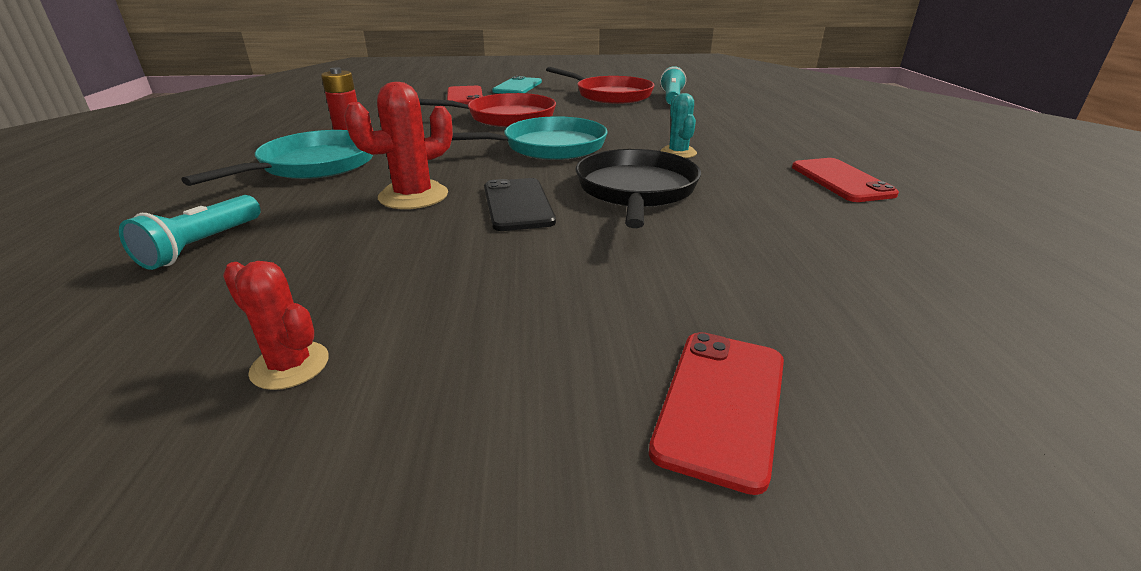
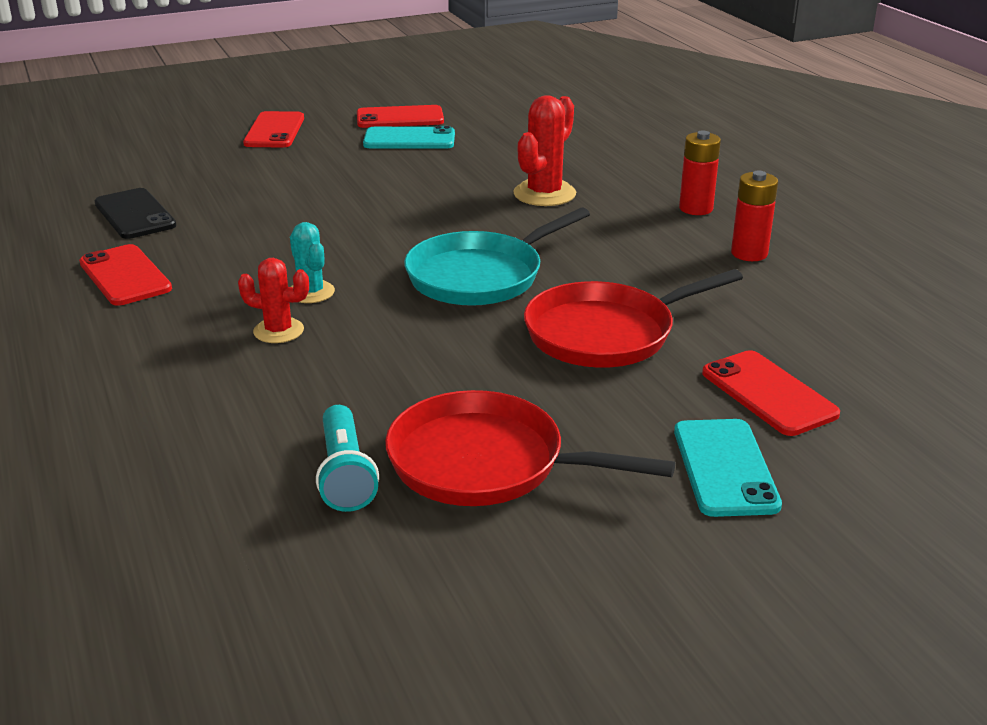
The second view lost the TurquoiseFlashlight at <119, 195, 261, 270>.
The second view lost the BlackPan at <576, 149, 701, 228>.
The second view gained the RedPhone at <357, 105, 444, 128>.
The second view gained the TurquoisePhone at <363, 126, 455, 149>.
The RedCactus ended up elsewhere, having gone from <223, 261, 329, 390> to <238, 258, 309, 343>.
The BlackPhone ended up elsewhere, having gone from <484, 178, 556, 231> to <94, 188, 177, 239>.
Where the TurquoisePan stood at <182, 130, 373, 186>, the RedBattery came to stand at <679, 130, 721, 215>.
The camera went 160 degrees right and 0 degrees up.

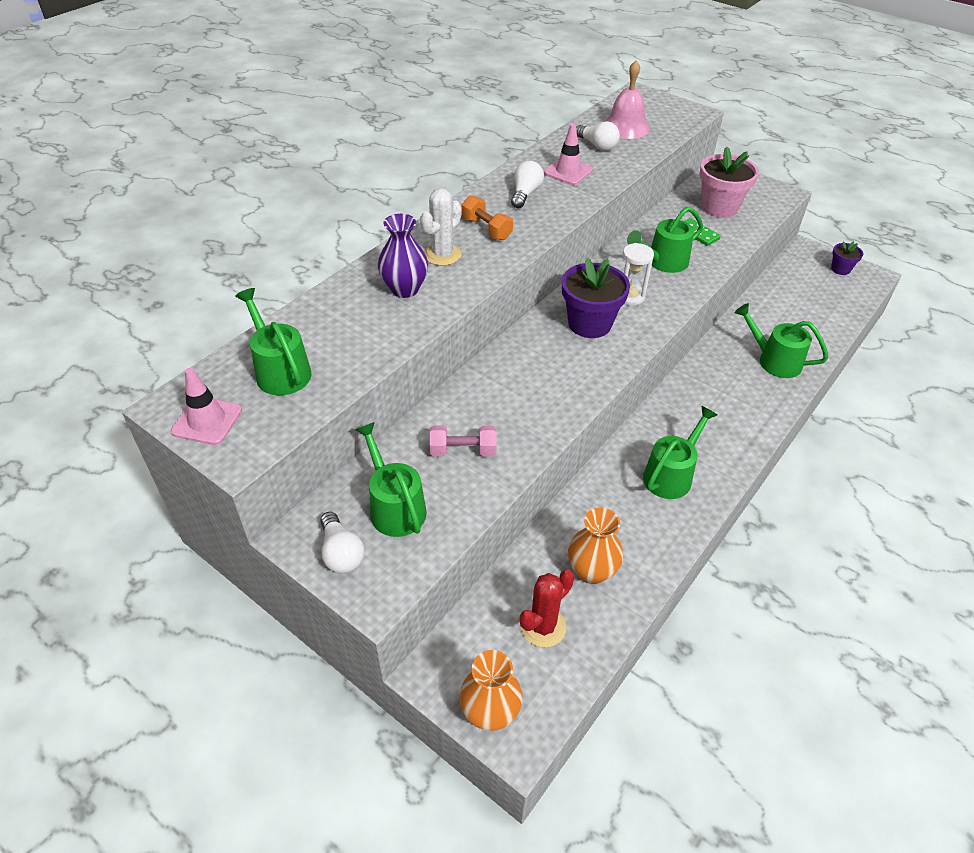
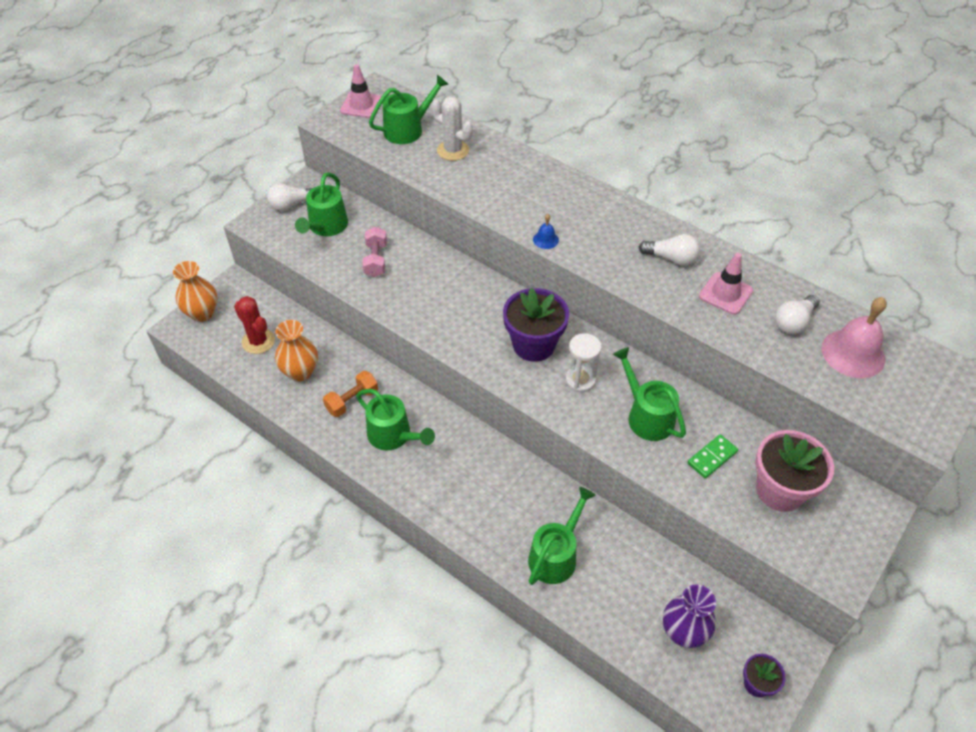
The second view gained the BlueBell at <533, 214, 559, 249>.
The PurpleVase ended up elsewhere, having gone from <378, 214, 428, 298> to <663, 584, 716, 648>.
The WhiteCactus ended up elsewhere, having gone from <420, 188, 461, 266> to <431, 96, 473, 161>.
The OrangeDumbbell ended up elsewhere, having gone from <462, 195, 513, 240> to <323, 371, 378, 417>.
The GreenWateringCan at <355, 422, 427, 537> ended up facing another way, 135 degrees clockwise from before.
The camera went 90 degrees right and 5 degrees up.

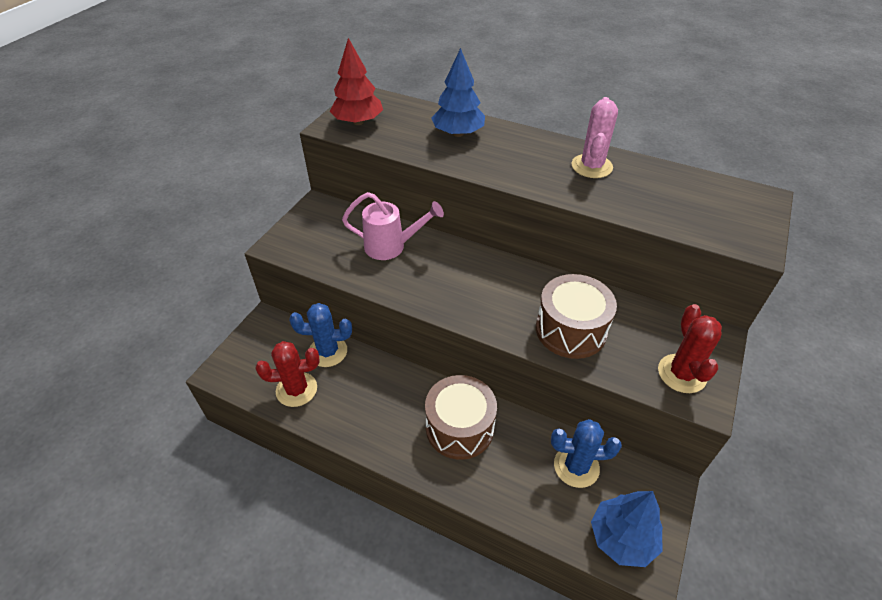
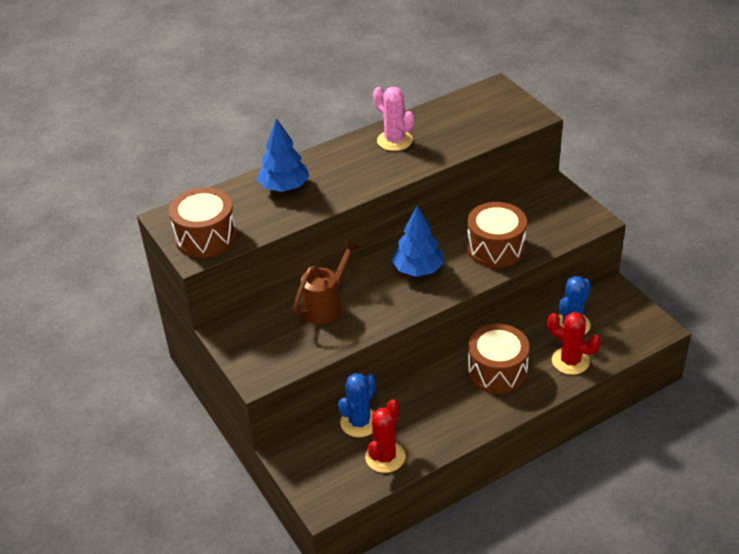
The BlueTree ended up elsewhere, having gone from <591, 491, 663, 567> to <392, 206, 444, 277>.
The RedCactus ended up elsewhere, having gone from <658, 304, 722, 393> to <548, 312, 601, 375>.
Where the RedTree stood at <330, 38, 383, 125>, the BrownDrum came to stand at <169, 187, 237, 258>.
What was the PinkWateringCan at <342, 192, 444, 260> turned into the BrownWateringCan at <293, 240, 359, 324>.
The camera went 55 degrees left and 5 degrees down.

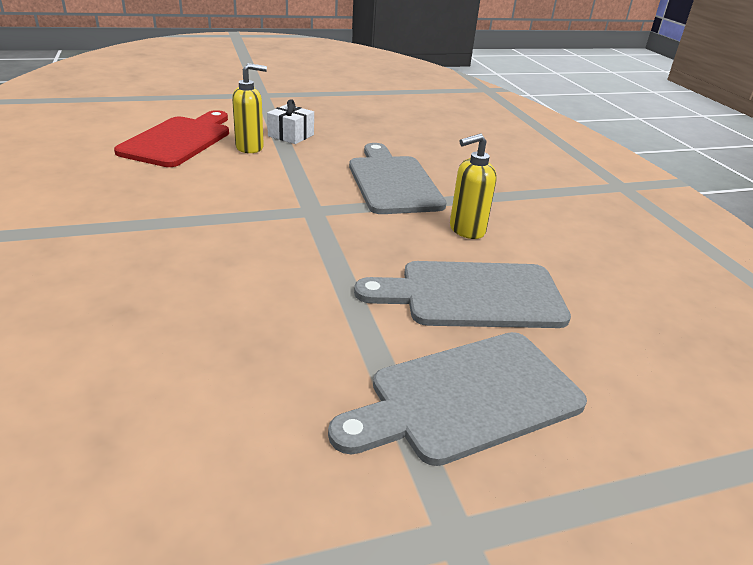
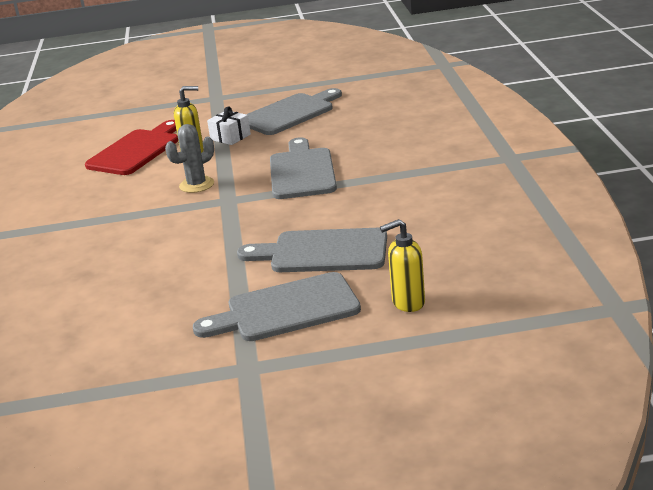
The second view gained the GreyCactus at <165, 124, 214, 193>.
The second view gained the GreyCuttingBoard at <246, 88, 342, 135>.
The YellowSoapDispenser ended up elsewhere, having gone from <450, 134, 497, 239> to <380, 219, 425, 312>.
The camera went 15 degrees right and 5 degrees down.

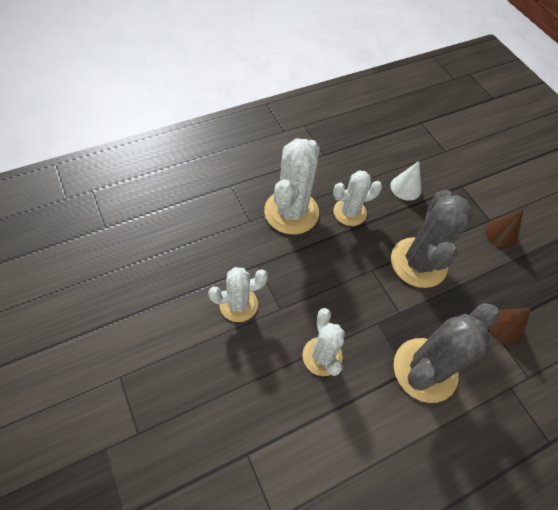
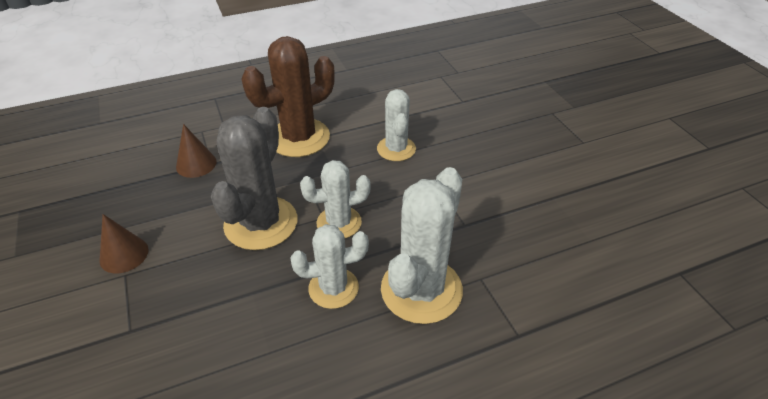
The second view lost the WhiteCone at <390, 161, 421, 201>.
The WhiteCactus ended up elsewhere, having gone from <208, 267, 268, 322> to <300, 160, 371, 238>.
What was the GreyCactus at <394, 303, 500, 403> turned into the BrownCactus at <242, 36, 335, 157>.
The camera went 170 degrees left and 15 degrees down.

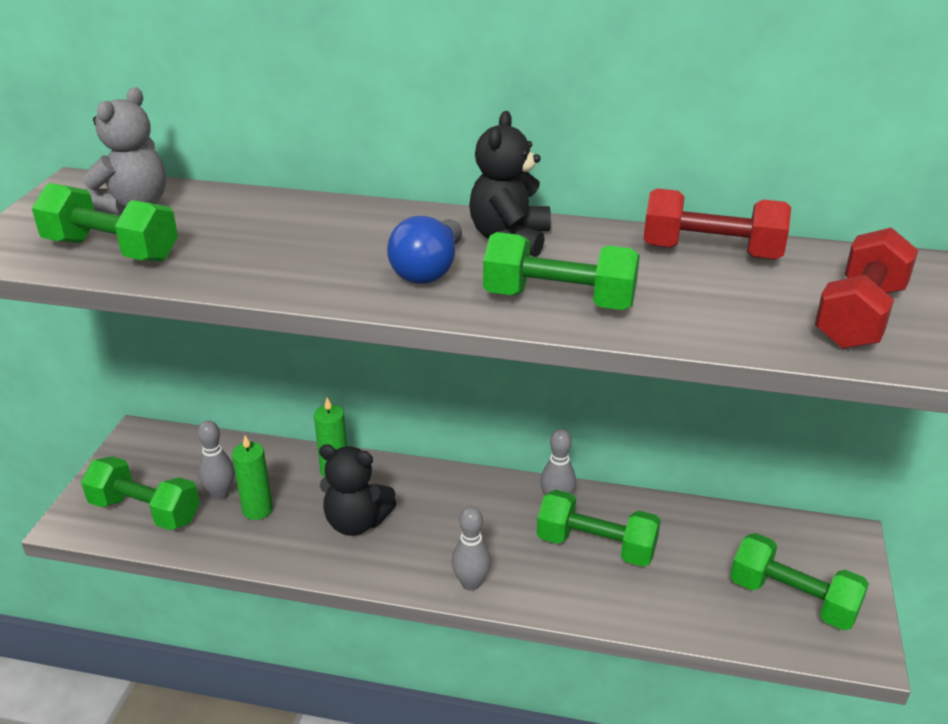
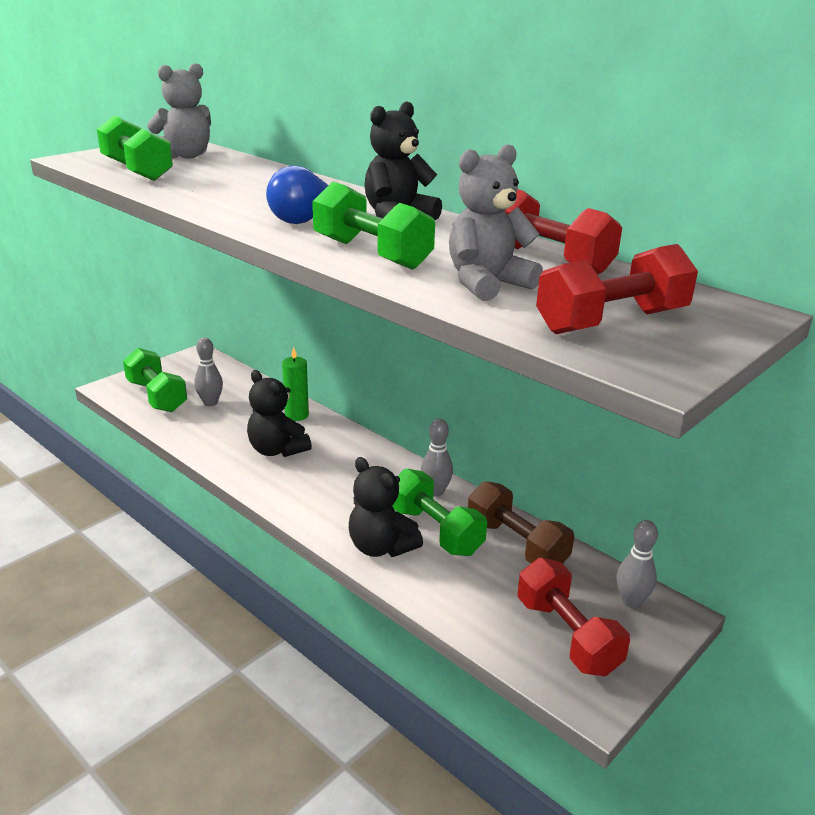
The second view lost the GreenCandle at <232, 435, 273, 520>.
The second view gained the BlackTeddyBear at <349, 457, 423, 557>.
The second view gained the GreyTeddyBear at <449, 144, 543, 301>.
The second view gained the BrownDumbbell at <468, 481, 574, 564>.
The GreyBowlingPin ended up elsewhere, having gone from <452, 506, 491, 591> to <617, 520, 658, 608>.
What was the GreenDumbbell at <730, 533, 869, 630> turned into the RedDumbbell at <517, 558, 630, 676>.
The camera went 30 degrees right and 5 degrees down.

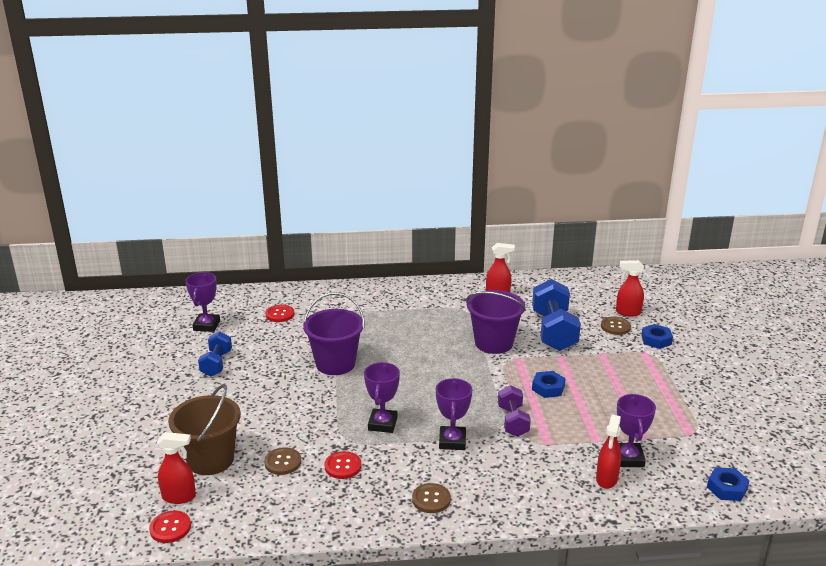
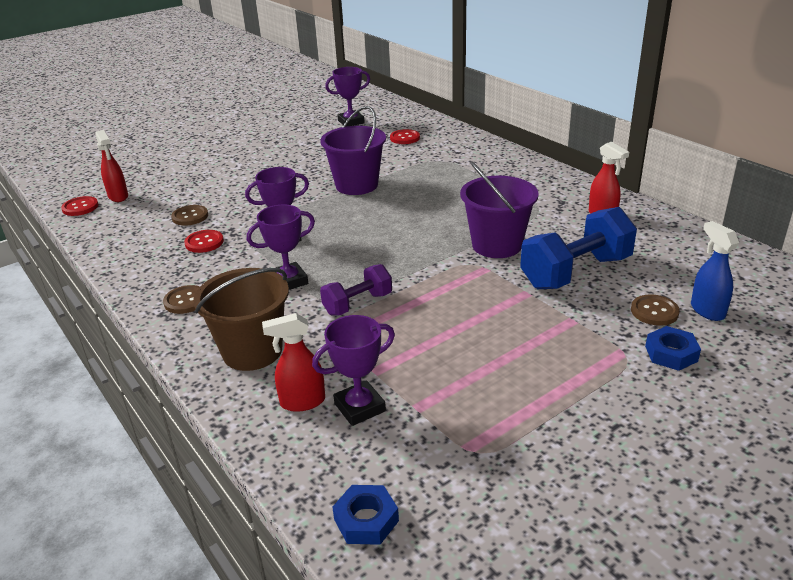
The second view lost the BlueDumbbell at <198, 331, 232, 377>.
The second view lost the BlueNut at <532, 371, 566, 398>.
The BrownBucket ended up elsewhere, having gone from <168, 384, 241, 475> to <193, 268, 289, 371>.
What was the RedSprayBottle at <616, 260, 644, 317> turned into the BlueSprayBottle at <691, 221, 739, 321>.
The camera went 60 degrees right and 5 degrees up.

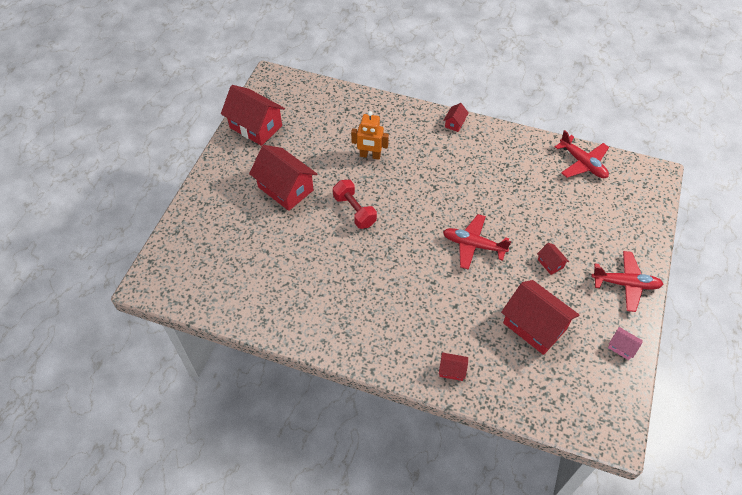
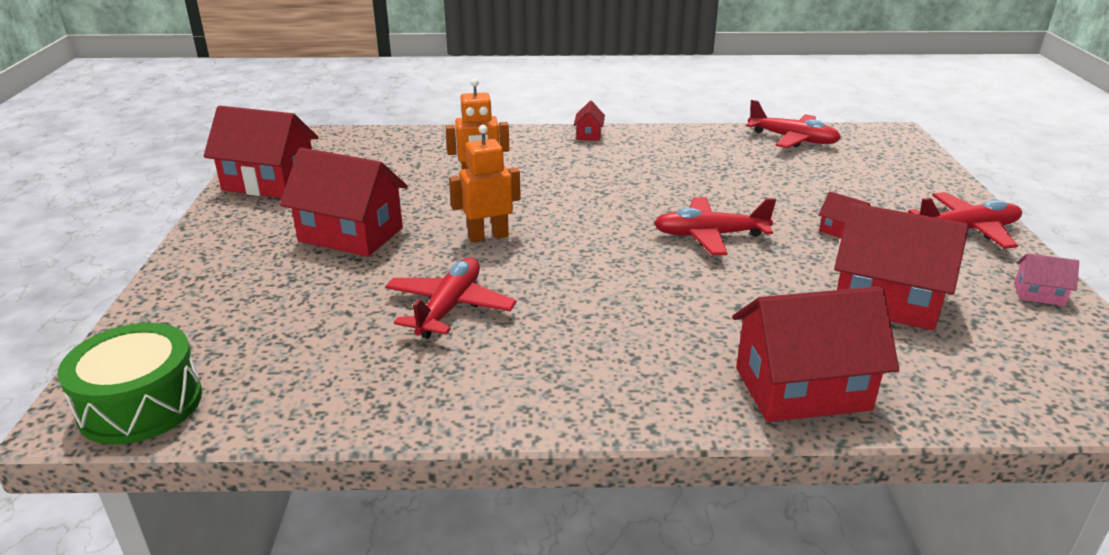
The second view gained the GreenDrum at <58, 323, 202, 445>.
The second view gained the RedPlane at <385, 258, 517, 338>.
Where the RedDumbbell stood at <333, 180, 377, 229>, the OrangeRobot came to stand at <449, 125, 521, 243>.
The size of the RedHouse at <439, 352, 468, 381> changed by a factor of 2.23.
The camera went 20 degrees left and 25 degrees down.

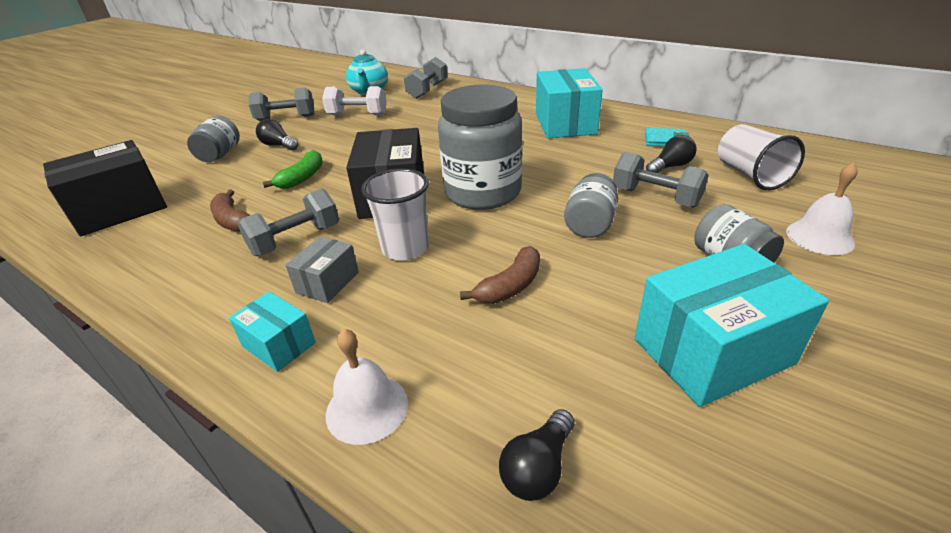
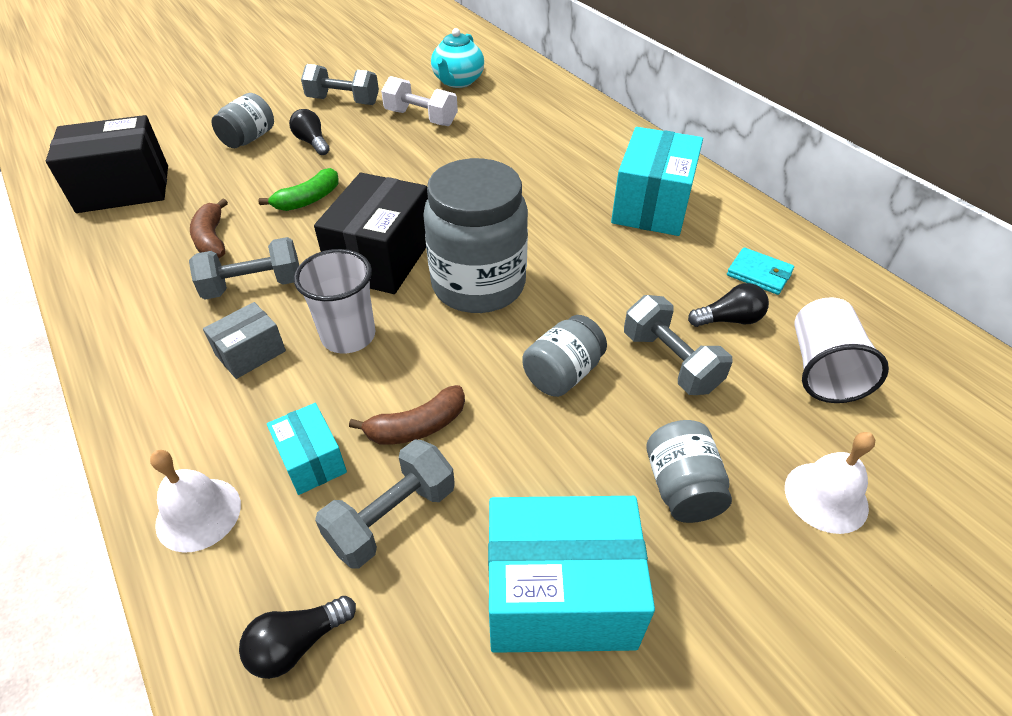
The TurquoiseBox ended up elsewhere, having gone from <229, 292, 316, 372> to <267, 403, 347, 495>.
The GreyDumbbell ended up elsewhere, having gone from <403, 57, 448, 99> to <315, 439, 455, 568>.
The camera went 20 degrees right and 10 degrees up.

